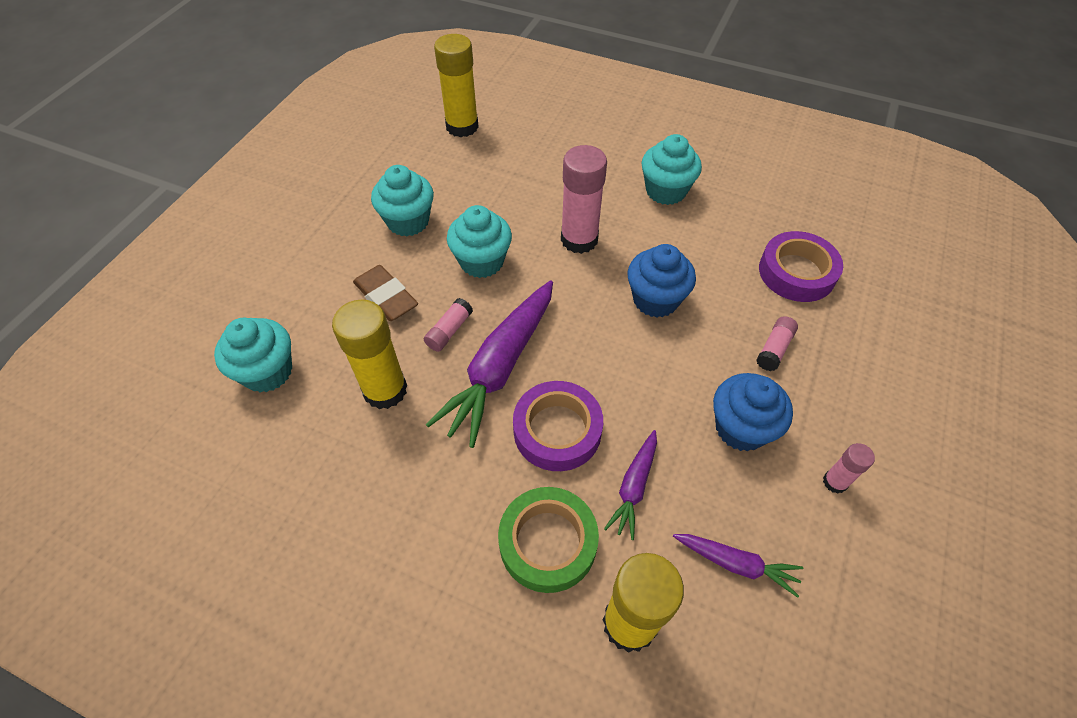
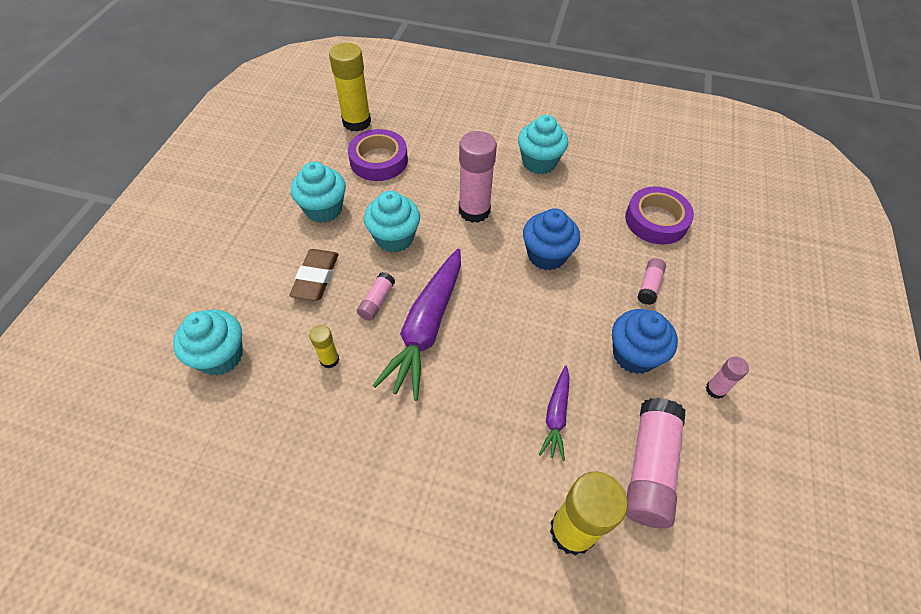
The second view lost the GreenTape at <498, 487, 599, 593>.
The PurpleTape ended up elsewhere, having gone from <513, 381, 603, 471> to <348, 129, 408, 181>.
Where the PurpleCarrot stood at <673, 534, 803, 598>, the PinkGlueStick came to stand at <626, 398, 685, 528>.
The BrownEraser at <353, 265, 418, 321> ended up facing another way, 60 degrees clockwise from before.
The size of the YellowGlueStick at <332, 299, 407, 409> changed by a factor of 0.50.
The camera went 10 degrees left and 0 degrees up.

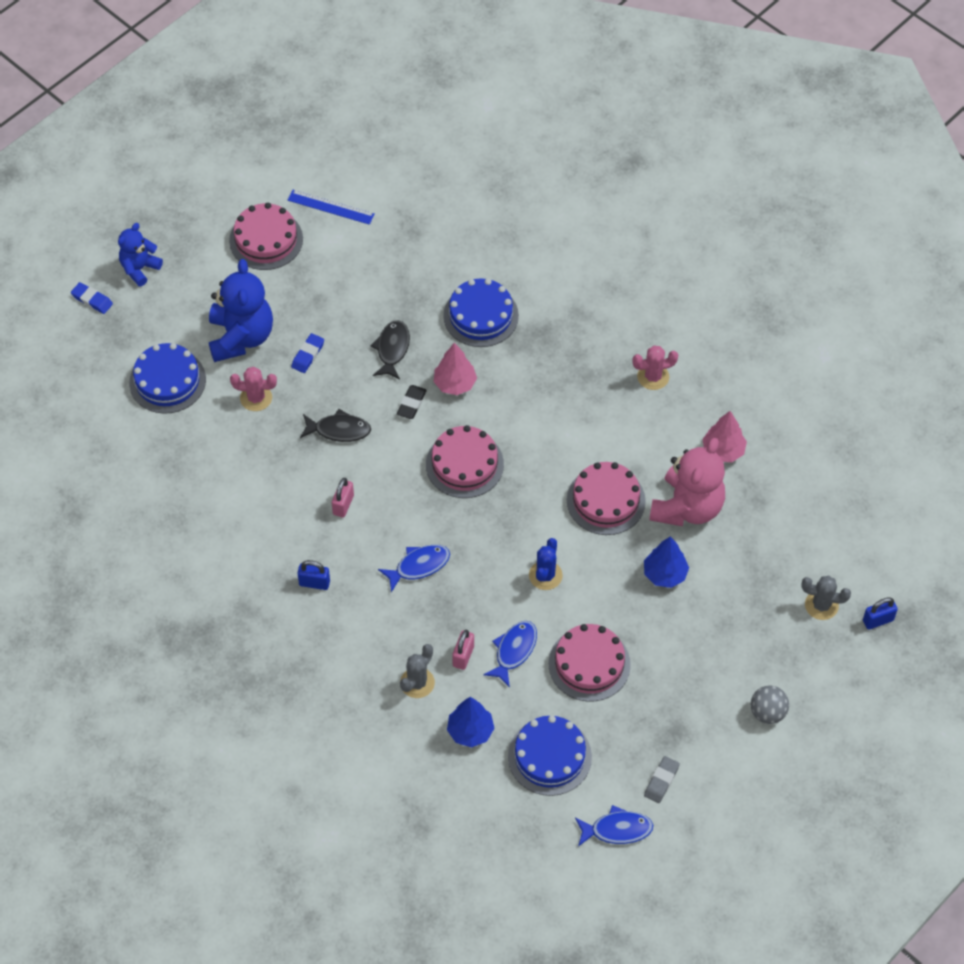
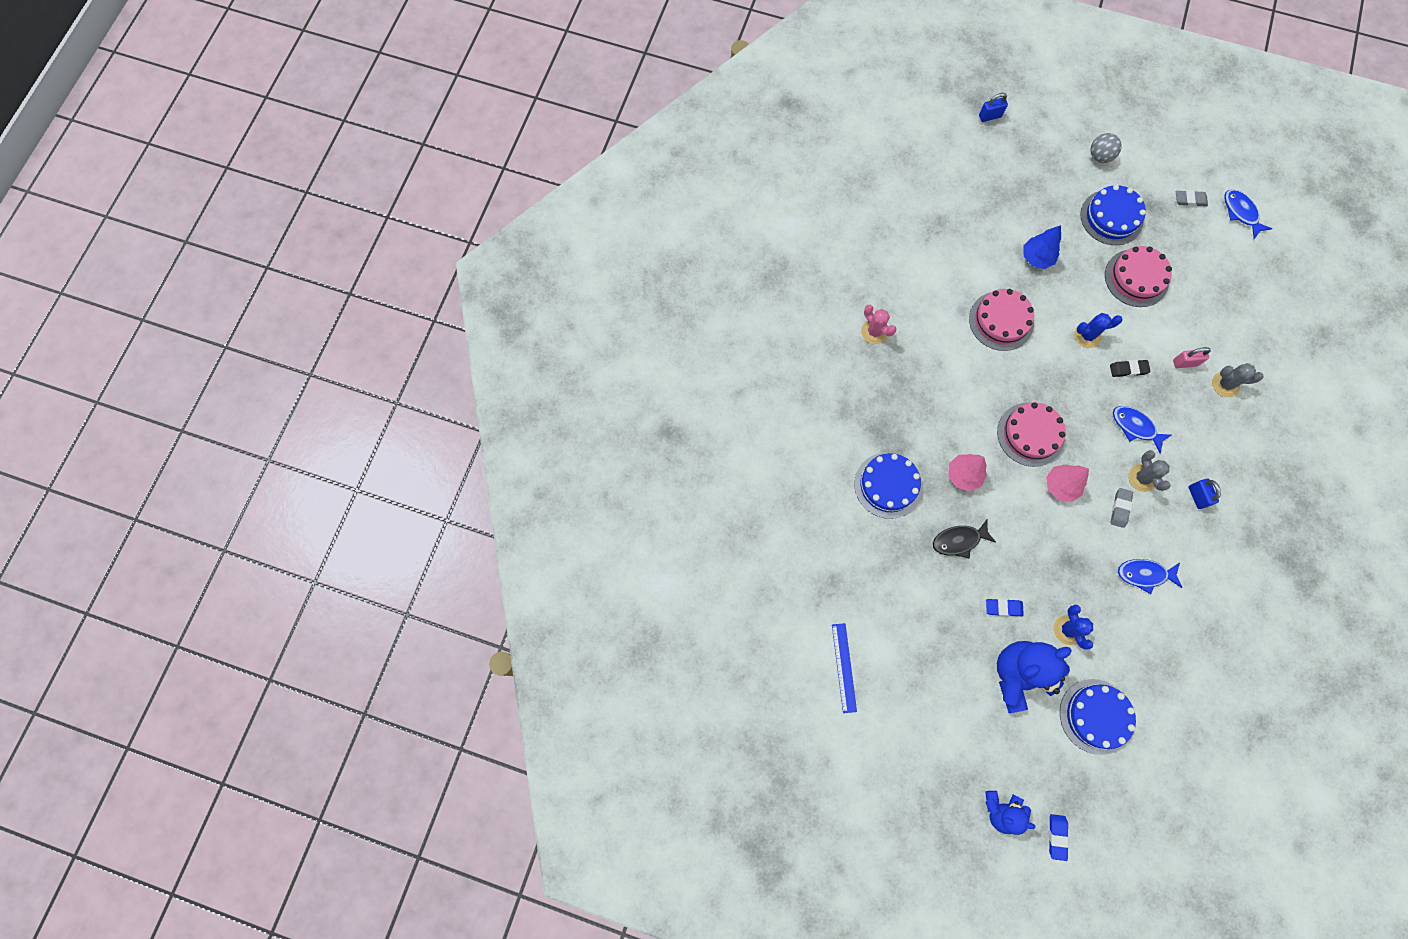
The second view lost the PinkCake at <229, 203, 303, 270>.
The second view lost the BlackFish at <300, 409, 371, 442>.
The second view lost the BlueTree at <447, 697, 494, 748>.
The second view lost the PinkTeddyBear at <649, 438, 725, 526>.
The BlackEraser ended up elsewhere, having gone from <397, 385, 427, 419> to <1110, 360, 1151, 377>.
The BlueFish ended up elsewhere, having gone from <483, 621, 537, 688> to <1118, 559, 1182, 594>.
The BlueCake ended up elsewhere, having gone from <508, 715, 592, 796> to <1080, 185, 1146, 245>.
The PinkTree ended up elsewhere, having gone from <702, 411, 747, 462> to <1046, 464, 1089, 502>.
The GreyCactus ended up elsewhere, having gone from <801, 576, 851, 620> to <1128, 450, 1171, 492>.
Where the PinkPadlock stood at <332, 478, 354, 518>, the GreyEraser came to stand at <1110, 488, 1133, 528>.
What was the PinkCactus at <230, 367, 277, 411> turned into the BlueCactus at <1054, 605, 1093, 650>.
The BluePadlock at <863, 597, 898, 630> ended up facing another way, 60 degrees counterclockwise from before.
The camera went 115 degrees left and 15 degrees up.

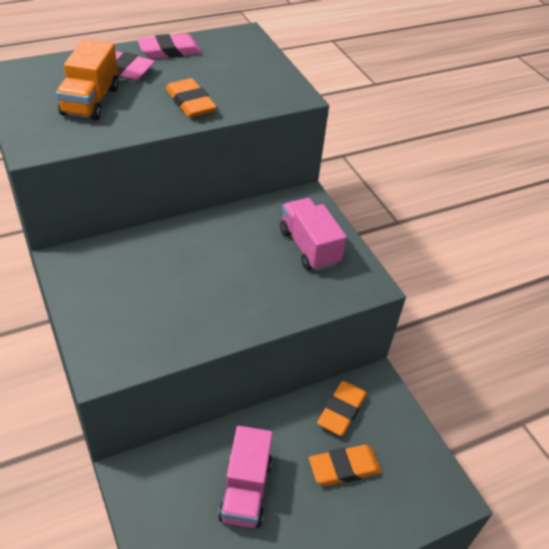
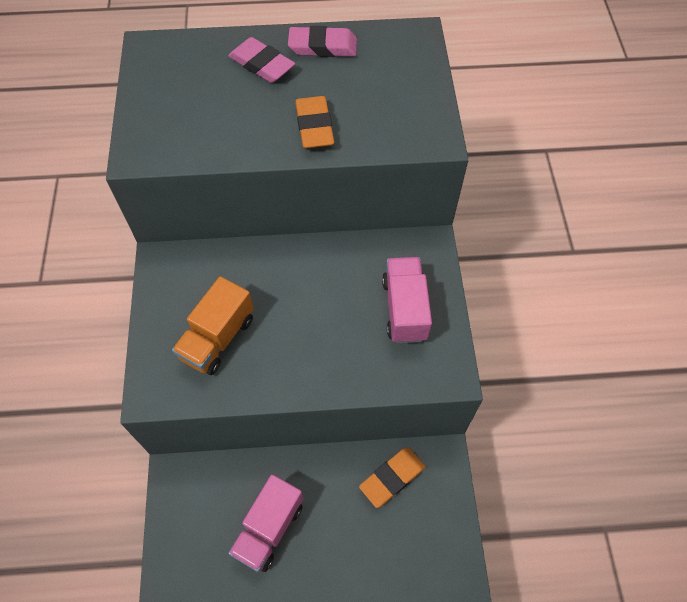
The second view lost the OrangeEraser at <309, 445, 382, 486>.
The OrangeTruck ended up elsewhere, having gone from <56, 39, 119, 120> to <172, 276, 254, 375>.
The camera went 25 degrees right and 15 degrees up.

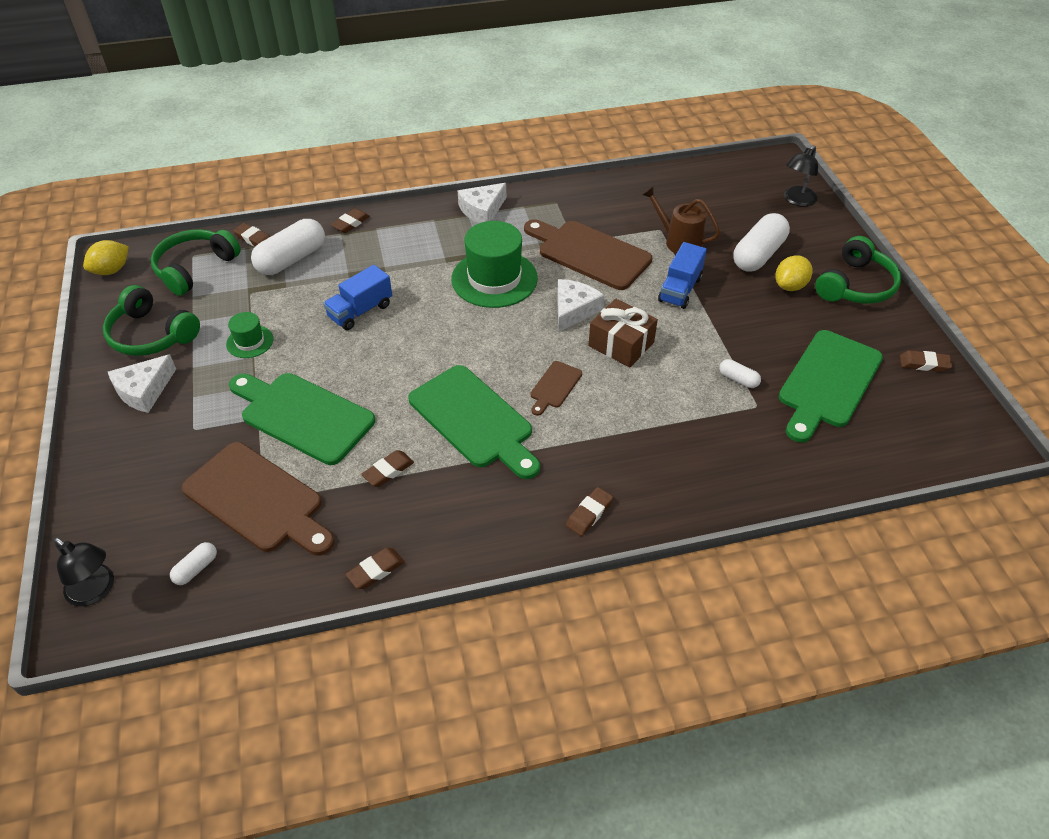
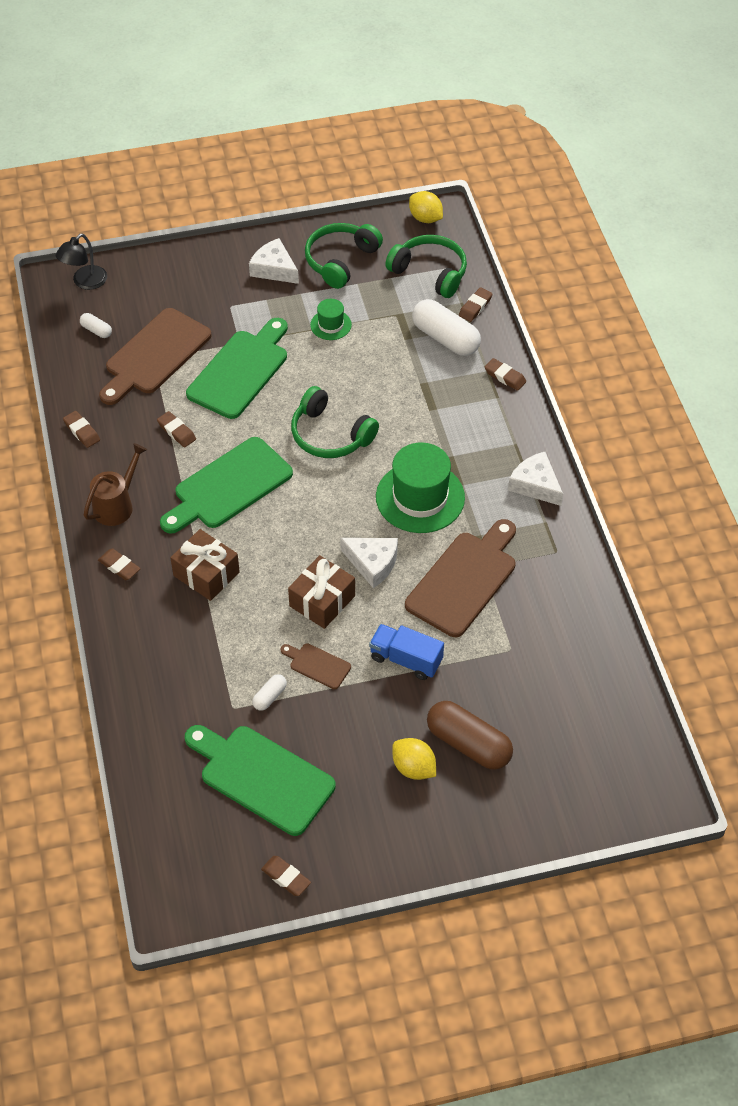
The second view lost the BlueTruck at <323, 265, 392, 330>.
The second view lost the BlackLamp at <784, 145, 818, 207>.
The second view gained the BrownGift at <170, 529, 240, 601>.
The BrownCuttingBoard ended up elsewhere, having gone from <531, 361, 582, 416> to <281, 643, 351, 689>.
The BrownWateringCan ended up elsewhere, having gone from <642, 186, 720, 254> to <84, 443, 147, 526>.
The GreenHeadphones ended up elsewhere, having gone from <815, 236, 901, 304> to <291, 386, 379, 458>.
What was the WhiteCapsule at <733, 213, 790, 272> turned into the BrownCapsule at <427, 701, 513, 770>.
The BrownEraser at <900, 350, 952, 372> ended up facing another way, 60 degrees counterclockwise from before.
The camera went 90 degrees right and 5 degrees up.

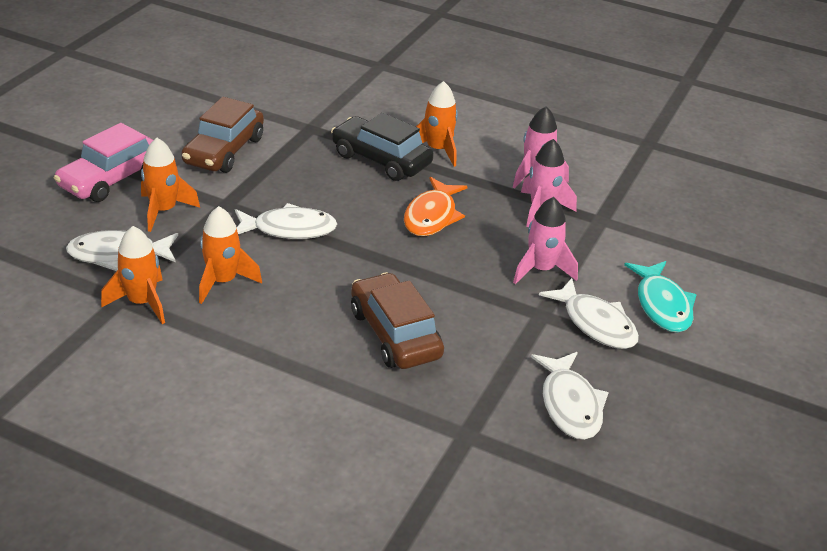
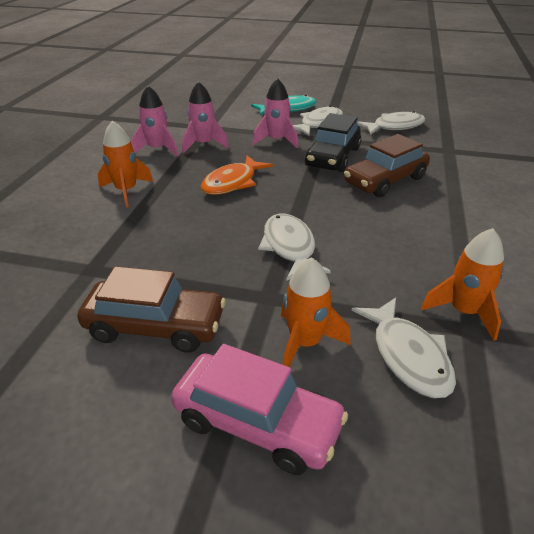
The second view lost the OrangeRocket at <199, 206, 262, 304>.
The BlackCar ended up elsewhere, having gone from <331, 113, 434, 181> to <305, 113, 361, 172>.
The OrangeFish at <404, 177, 468, 236> ended up facing another way, 120 degrees clockwise from before.
The camera went 100 degrees left and 0 degrees up.

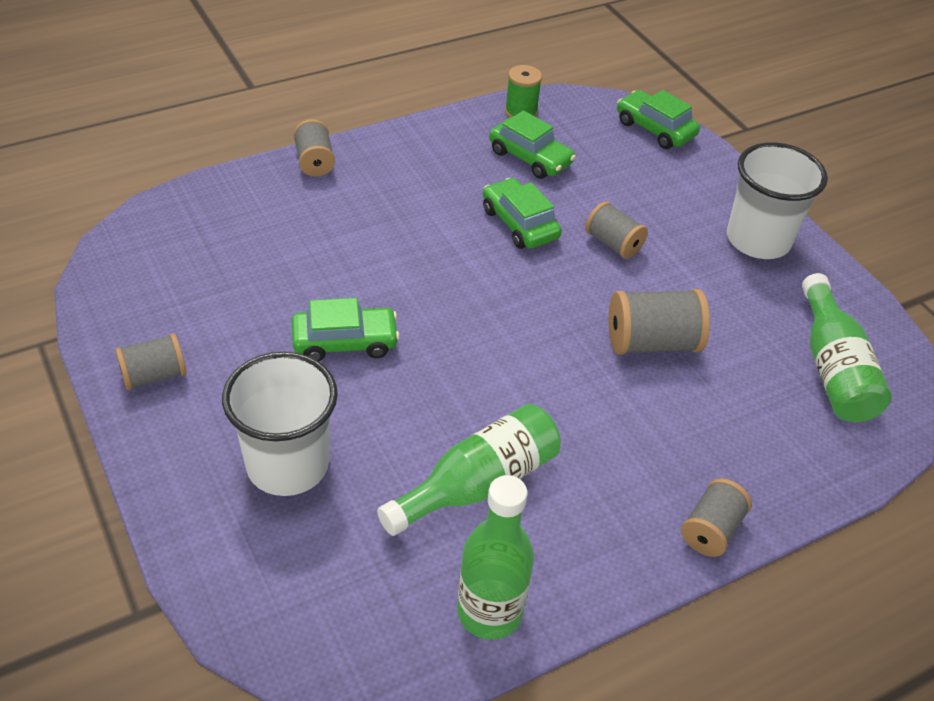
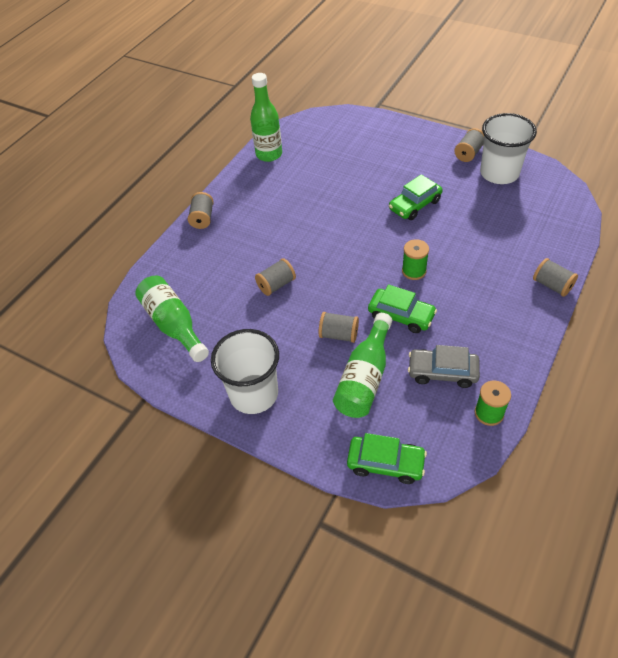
The second view gained the GreenSpool at <402, 239, 429, 280>.
The WhiteCup ended up elsewhere, having gone from <222, 352, 338, 496> to <480, 113, 537, 184>.
The GreenBottle ended up elsewhere, having gone from <377, 404, 561, 536> to <333, 313, 392, 418>.
What was the GreenCar at <489, 110, 576, 179> turned into the GreyCar at <408, 345, 480, 388>.
The size of the GreySpool at <609, 289, 710, 355> changed by a factor of 0.65.
The camera went 155 degrees right and 5 degrees up.

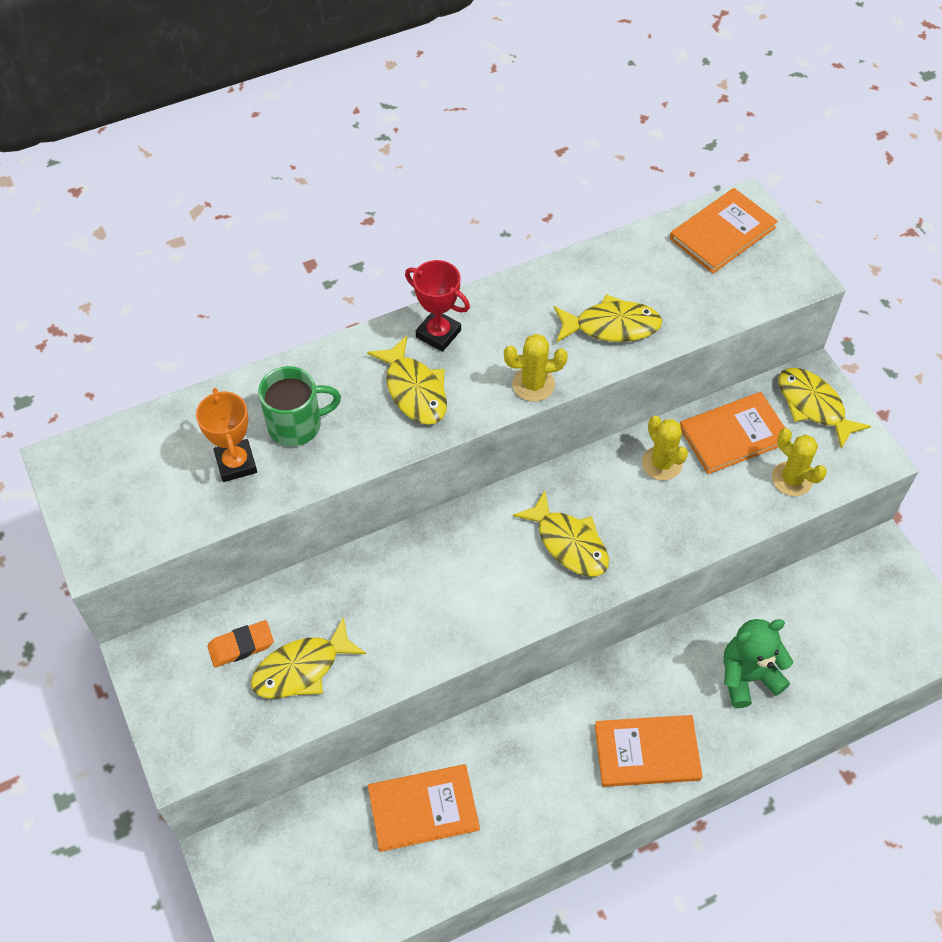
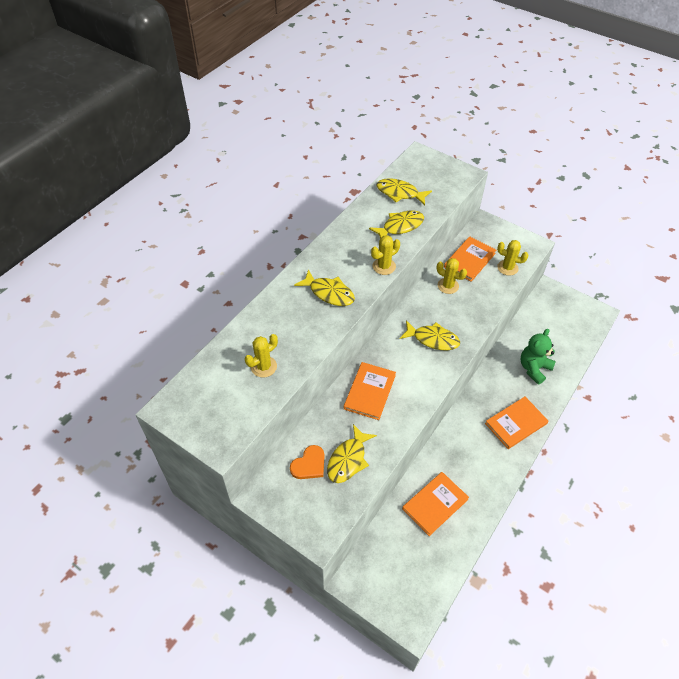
The second view lost the GreenMug at <258, 366, 341, 446>.
The second view lost the RedTrophy at <405, 260, 470, 352>.
The OrangeBook ended up elsewhere, having gone from <670, 188, 778, 274> to <344, 362, 396, 420>.
The YellowFish ended up elsewhere, having gone from <778, 368, 871, 449> to <376, 178, 432, 205>.
Where the OrangeTrophy stood at <196, 388, 257, 482>, the YellowCactus came to stand at <245, 334, 278, 378>.
Where the OrangeEraser stood at <207, 620, 274, 667>, the OrangeHeart came to stand at <290, 445, 324, 479>.
The camera went 30 degrees left and 5 degrees down.

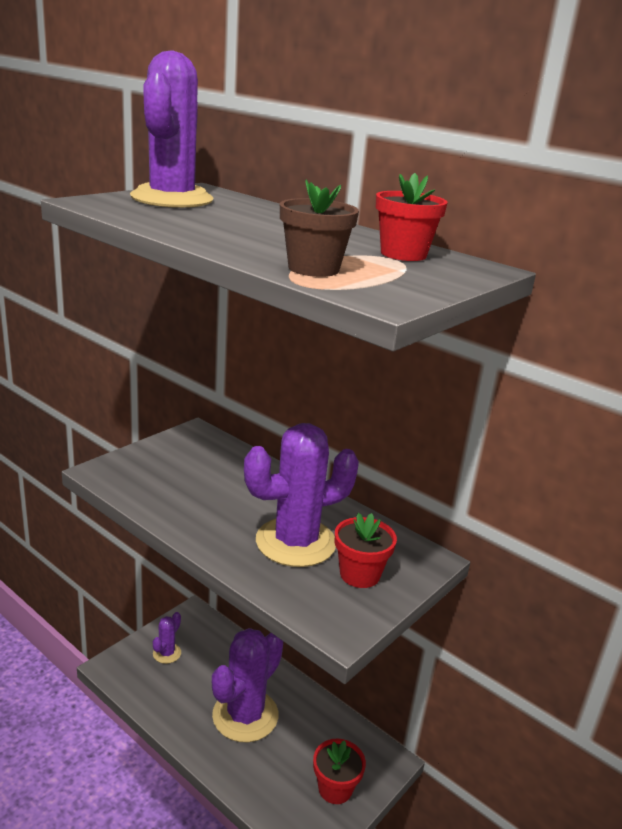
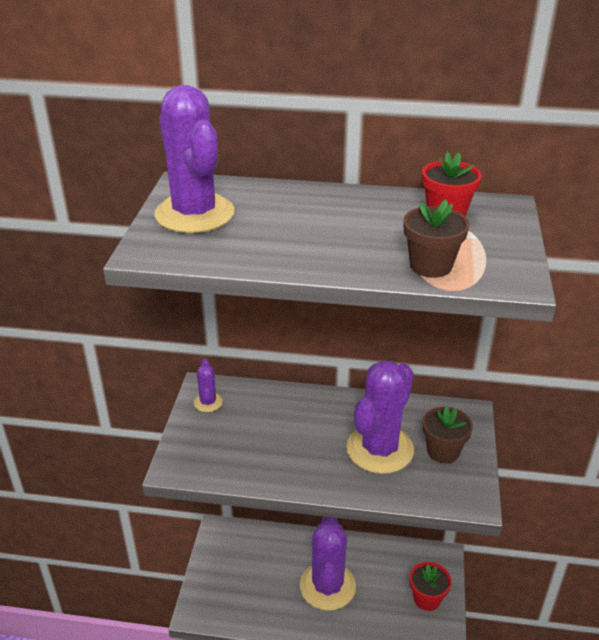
The PurpleCactus ended up elsewhere, having gone from <153, 612, 181, 664> to <194, 359, 223, 412>.
What was the RedFlowerPot at <335, 513, 397, 588> turned into the BrownFlowerPot at <423, 406, 473, 463>.
The camera went 30 degrees left and 10 degrees up.

